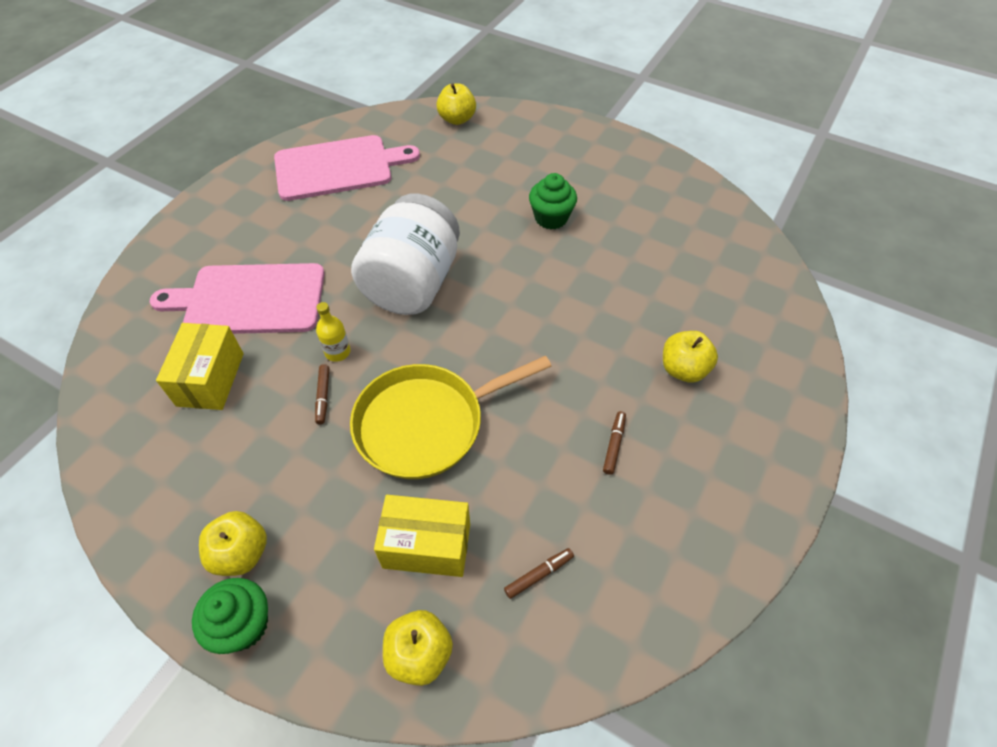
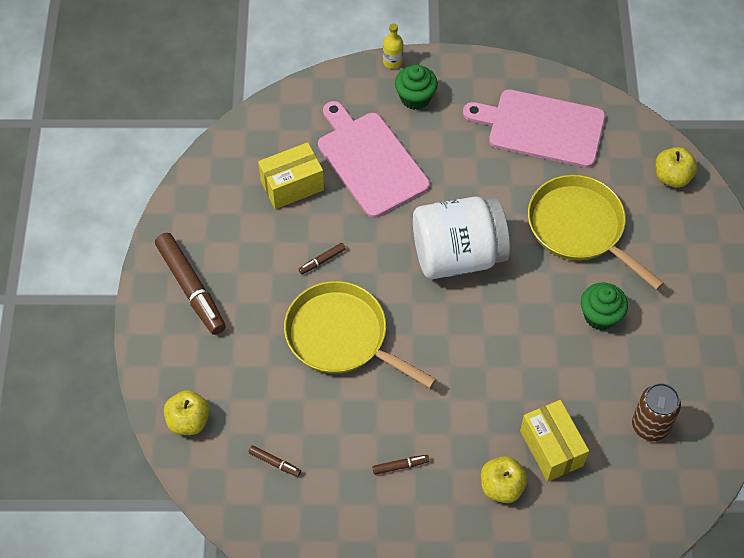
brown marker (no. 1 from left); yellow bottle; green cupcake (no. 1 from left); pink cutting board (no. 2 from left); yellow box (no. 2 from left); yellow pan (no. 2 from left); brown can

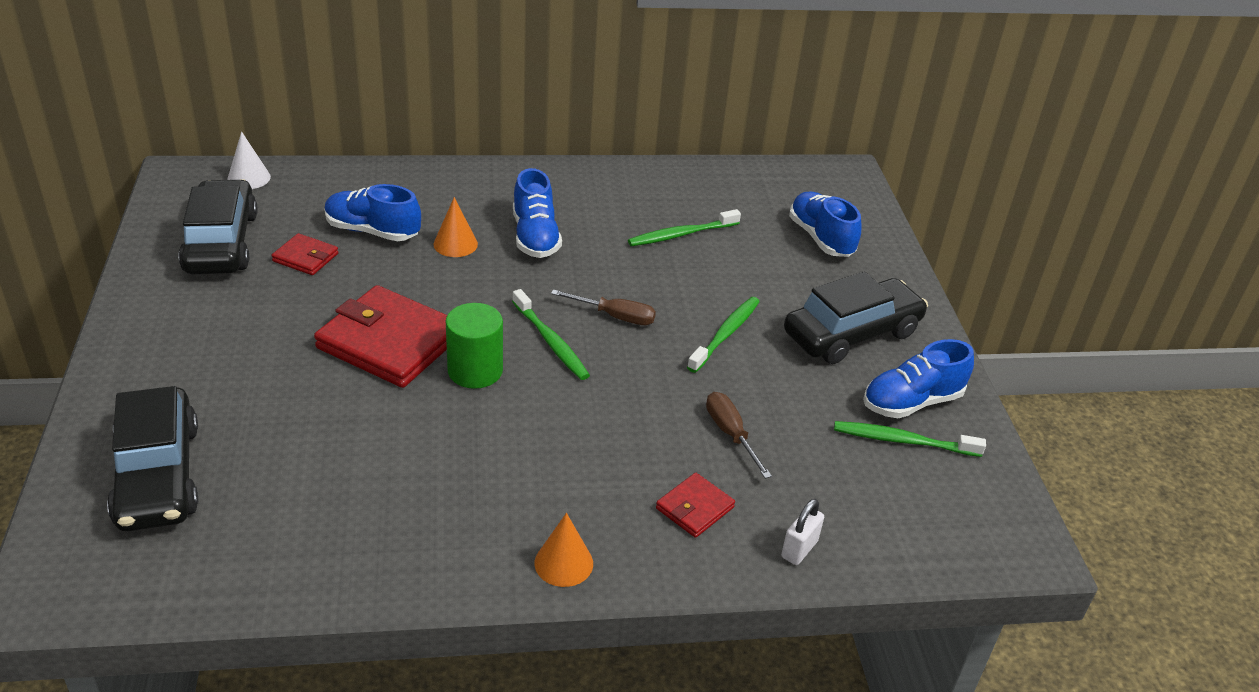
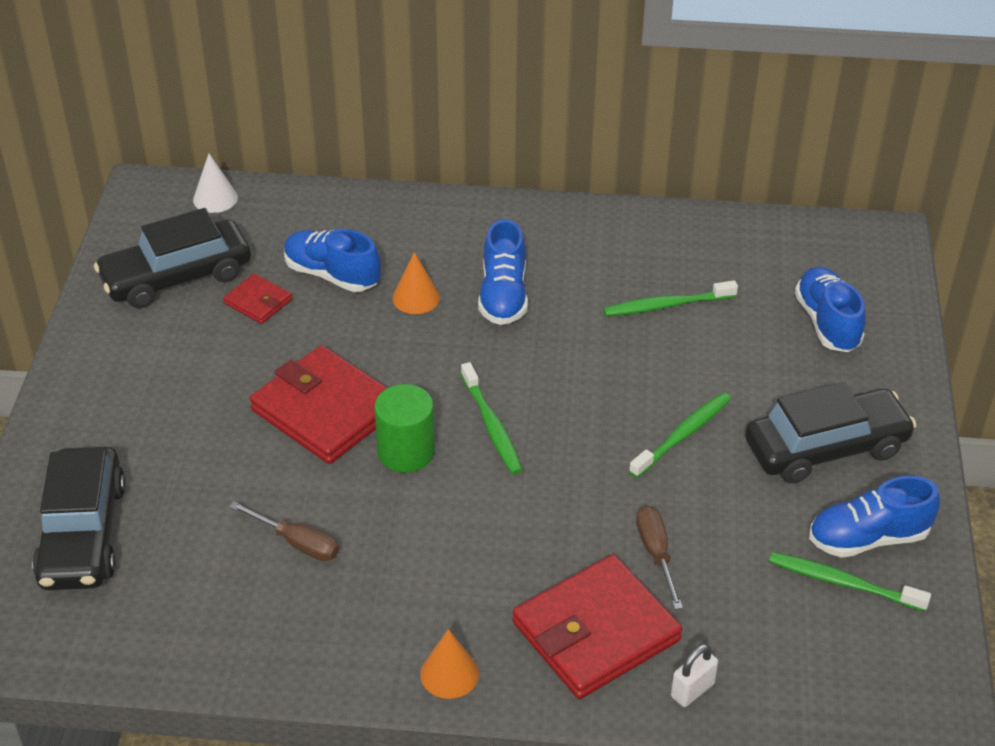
black car (no. 2 from left); brown screwdriver (no. 1 from left); red wallet (no. 3 from left)

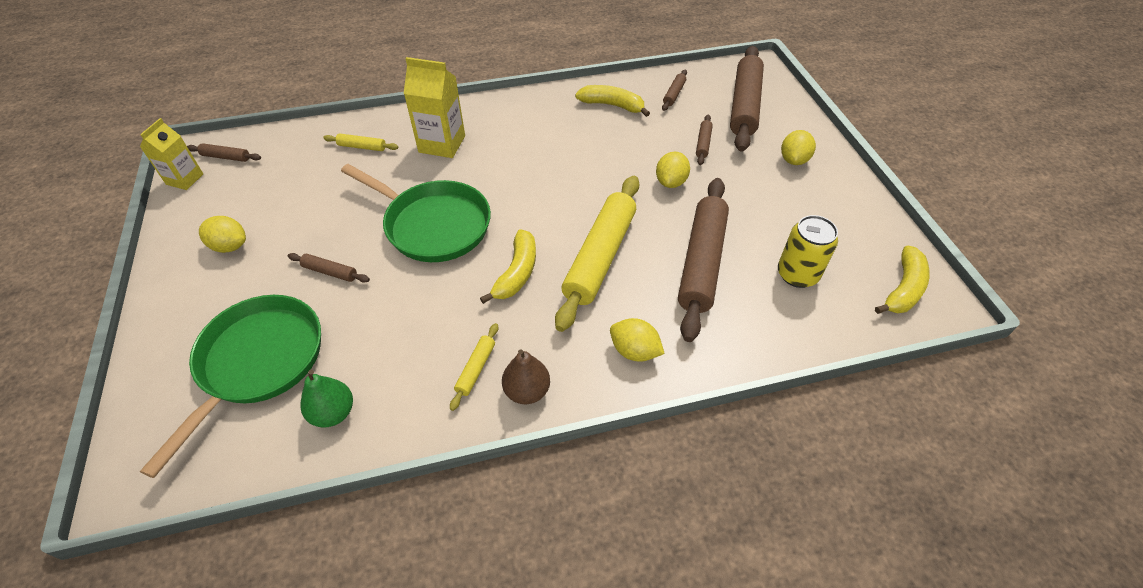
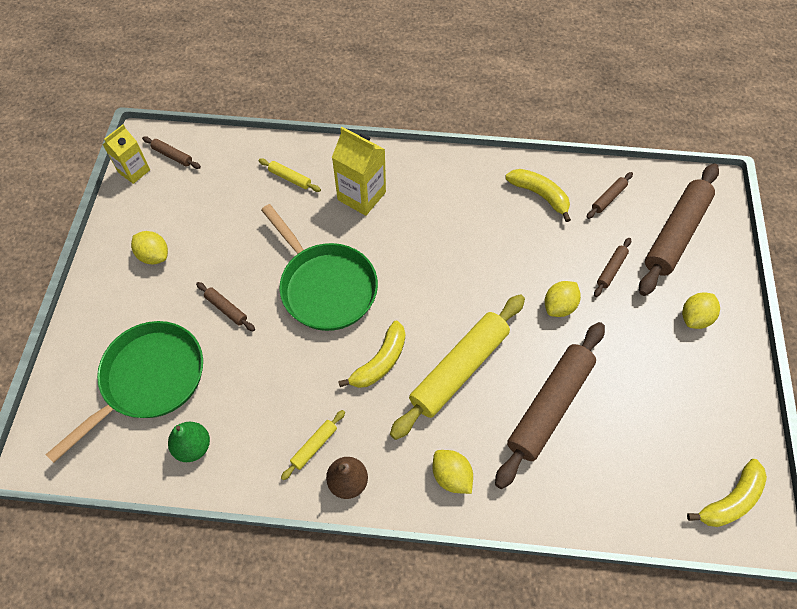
yellow can

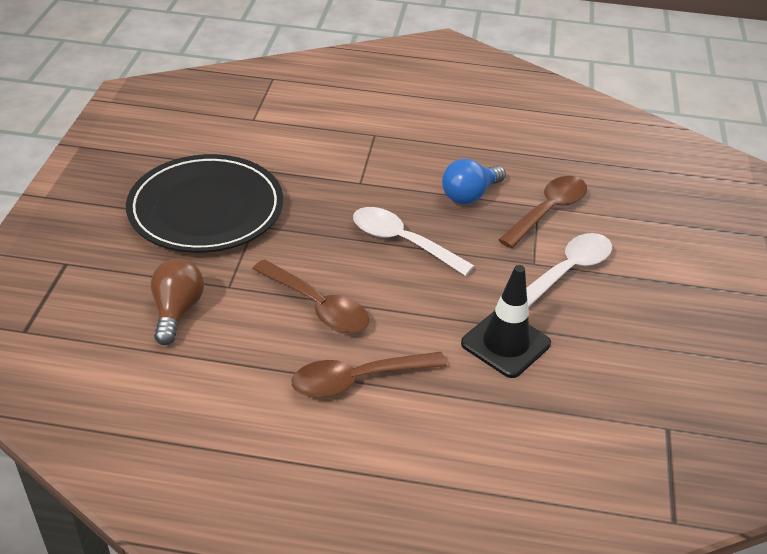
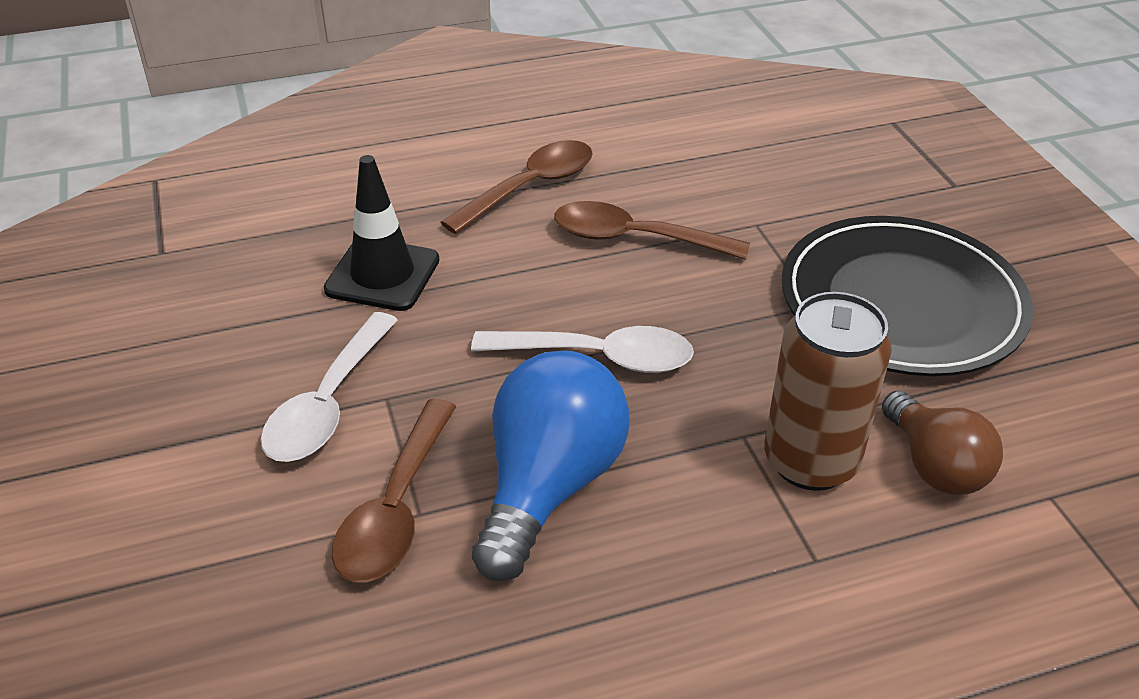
blue light bulb; brown can; brown light bulb

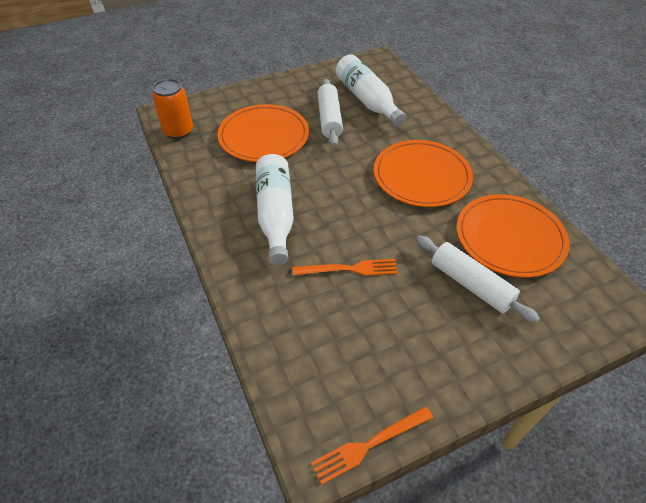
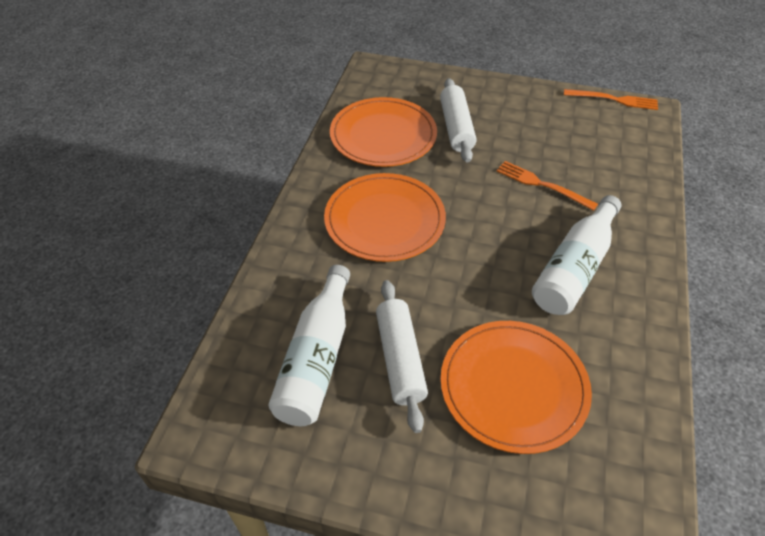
white rolling pin (no. 1 from left); orange can

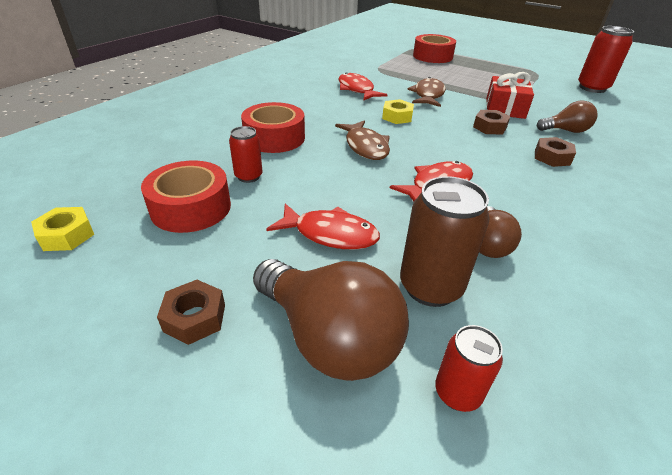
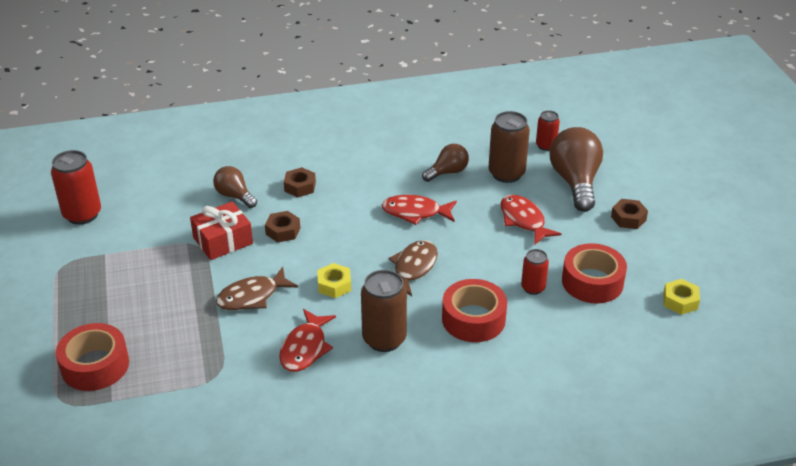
brown can (no. 1 from left)

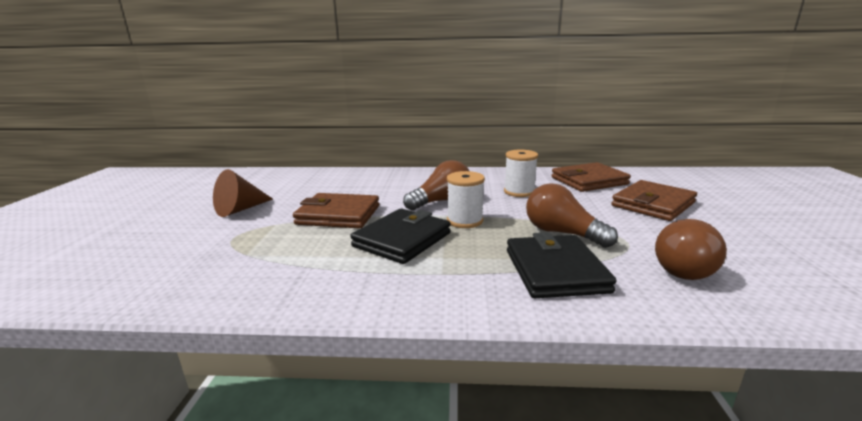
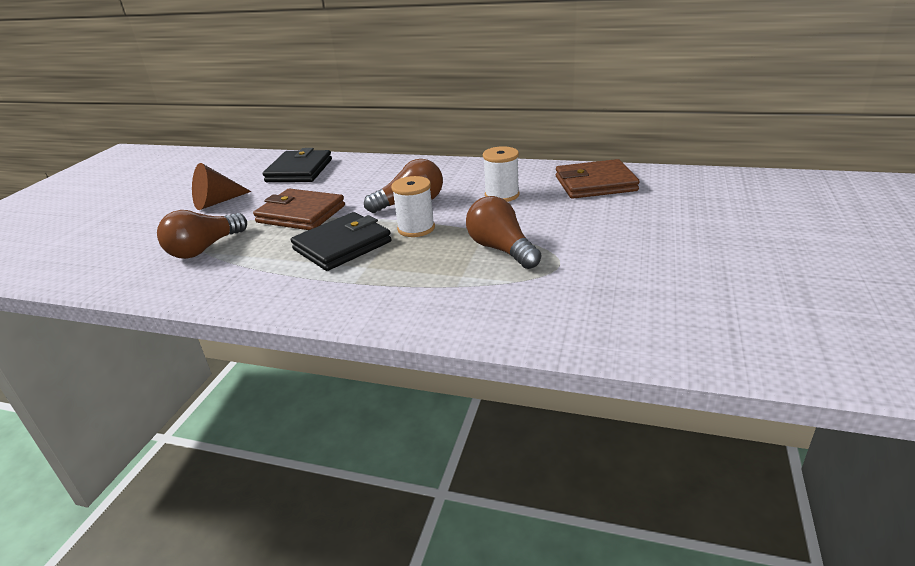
brown light bulb (no. 1 from left); black wallet (no. 1 from left); brown wallet (no. 3 from left in the first image)

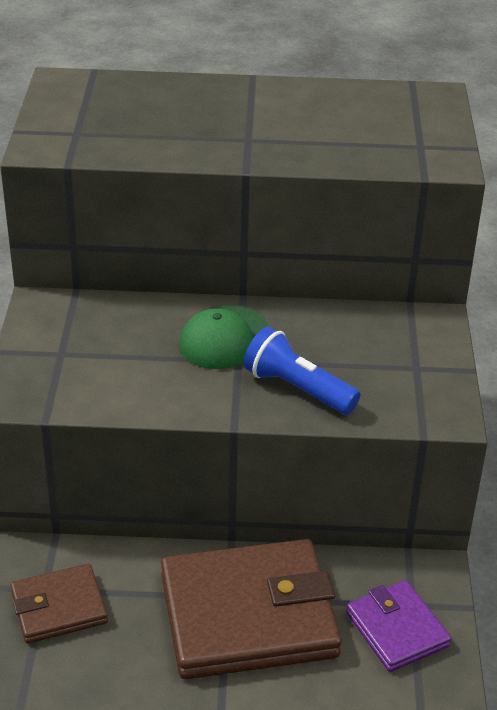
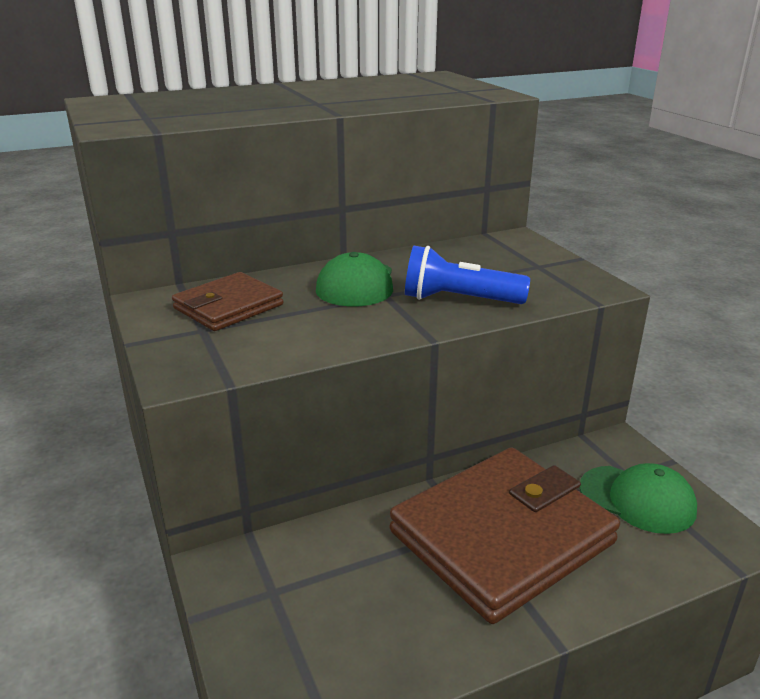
brown wallet (no. 1 from left); green cap (no. 2 from left)

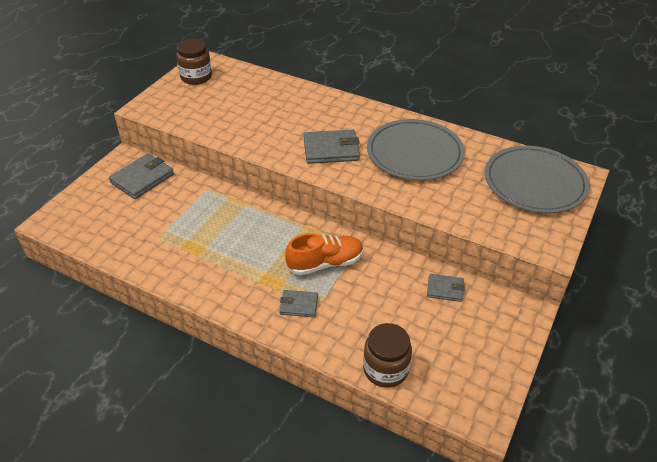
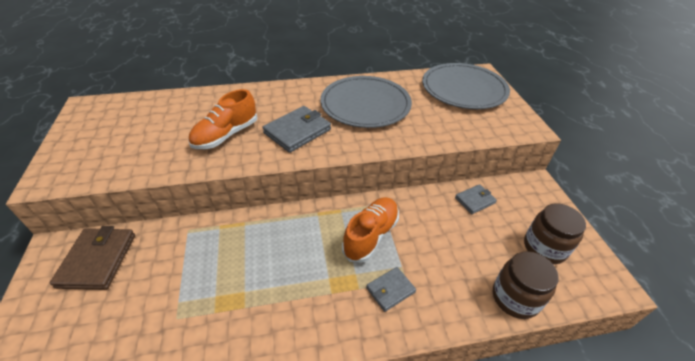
brown wallet; orange shoe (no. 1 from left); brown jar (no. 2 from left)

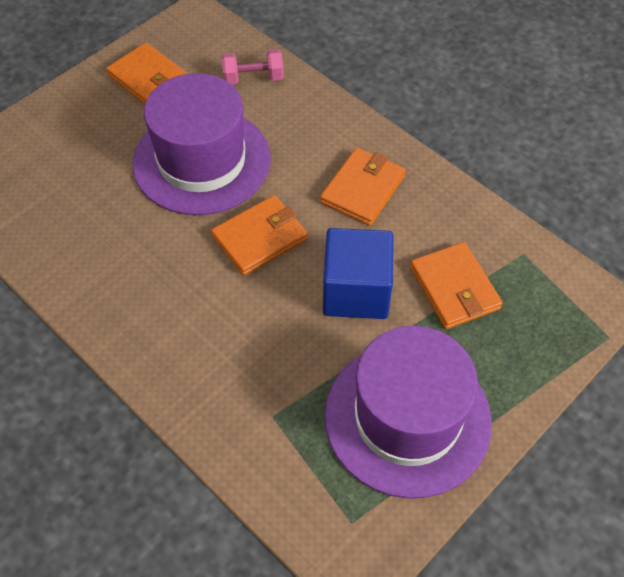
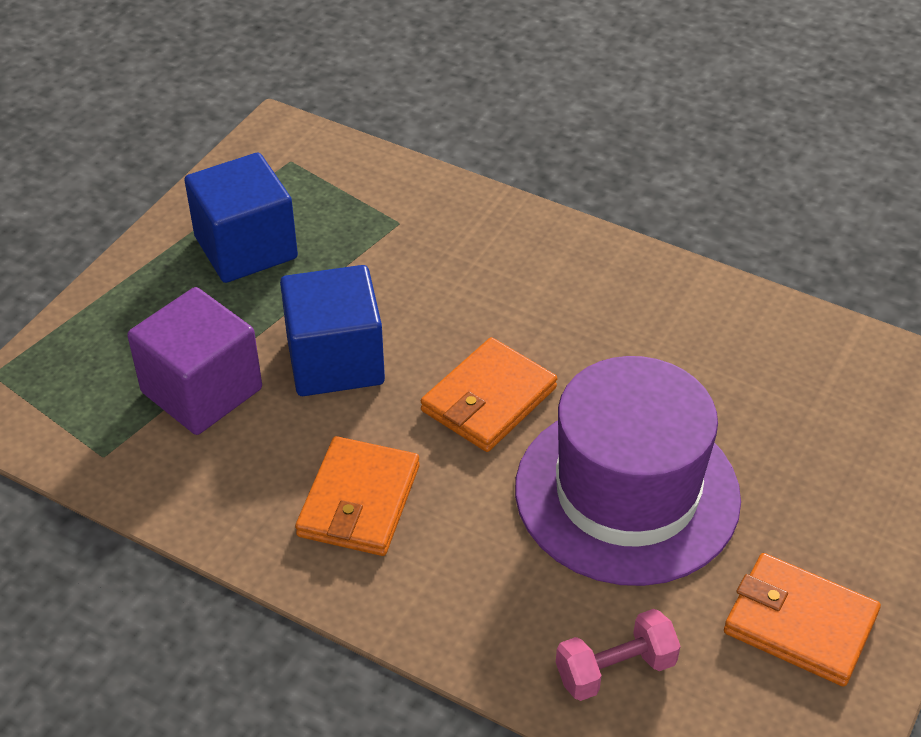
purple cube; blue cube (no. 1 from left)

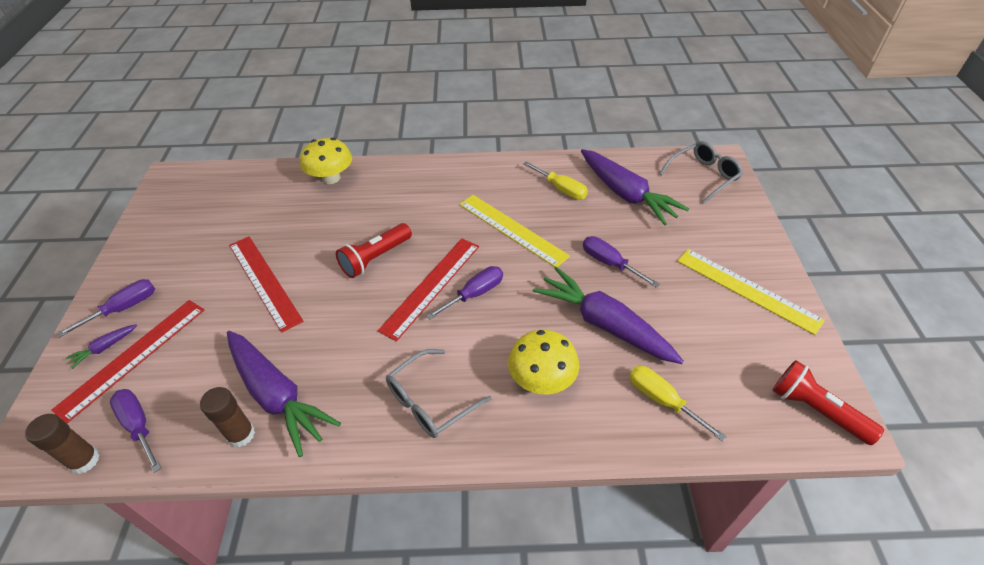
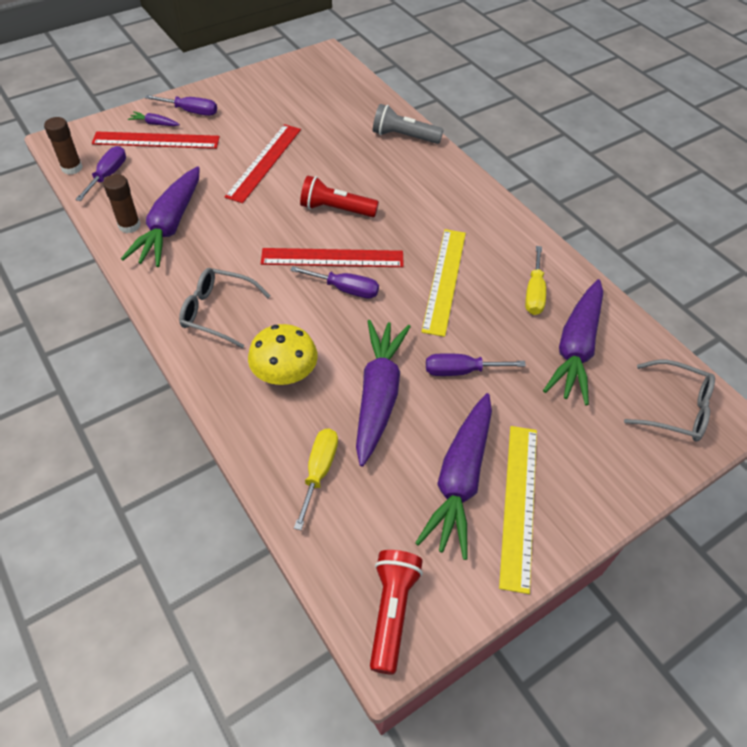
grey flashlight; purple carrot (no. 4 from left); purple screwdriver (no. 4 from left)

